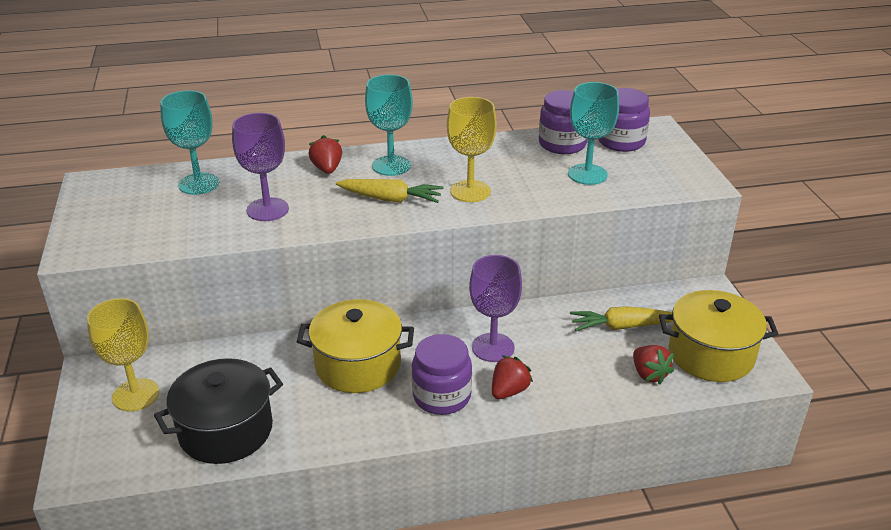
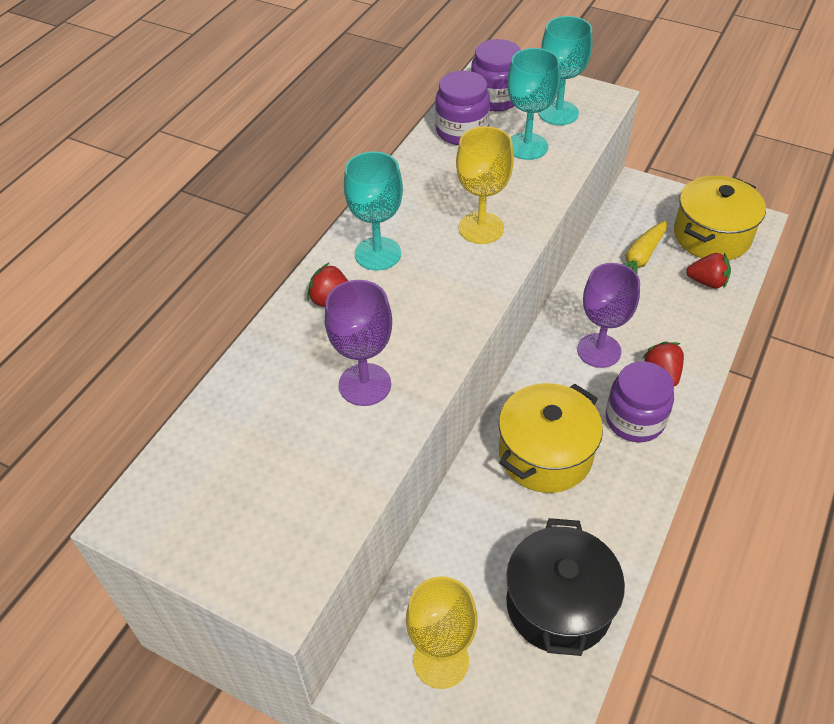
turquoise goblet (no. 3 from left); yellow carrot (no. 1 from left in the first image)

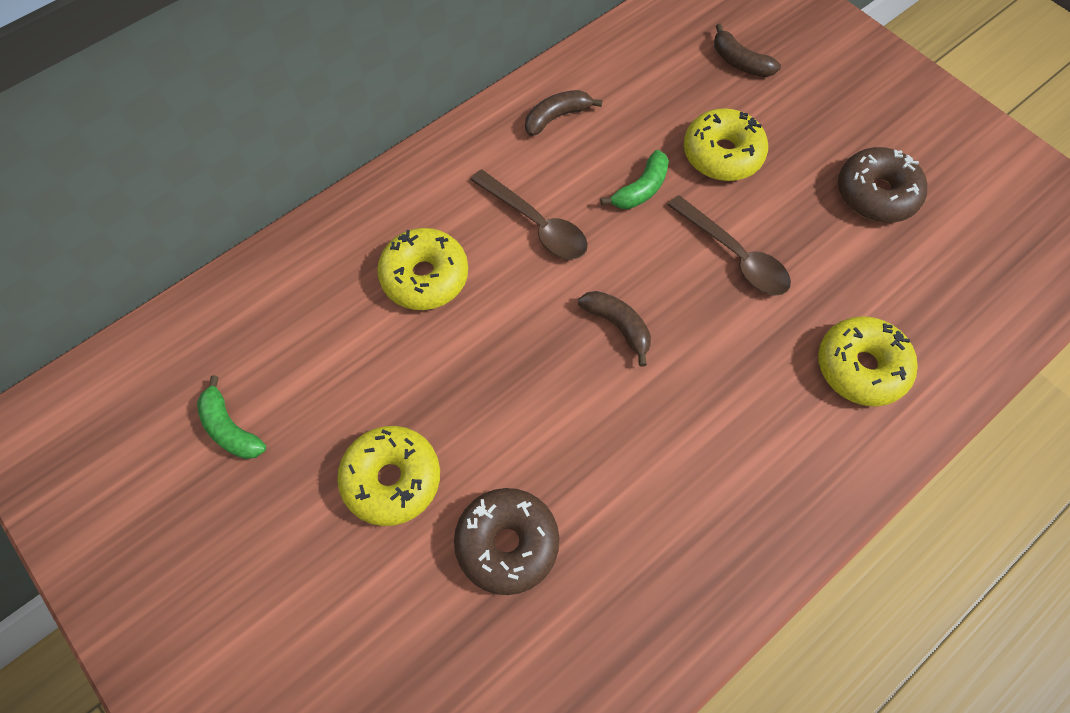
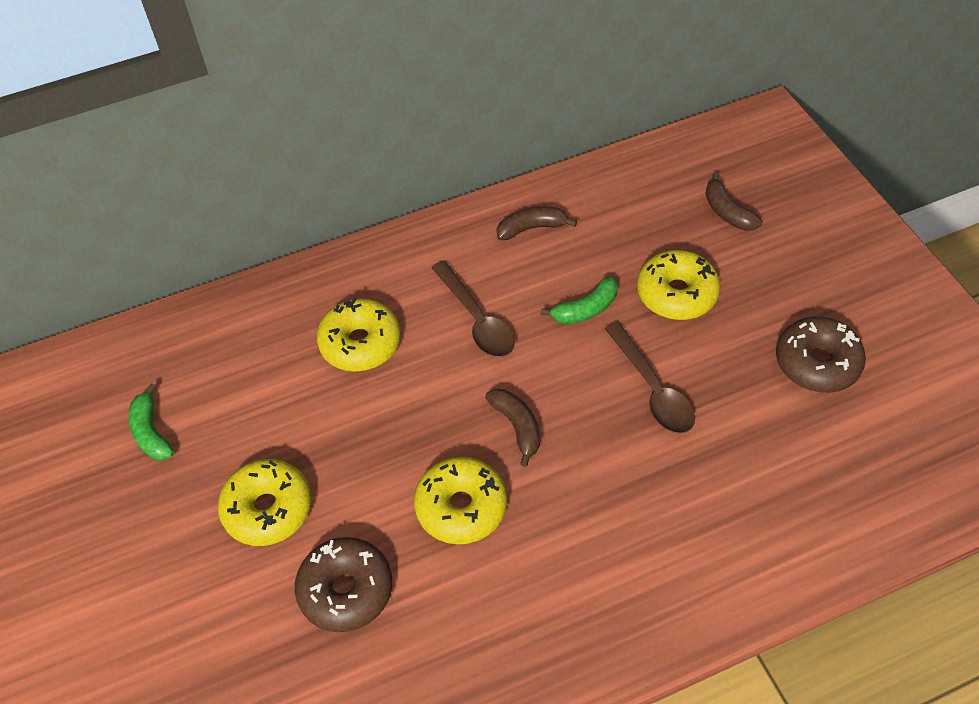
yellow donut (no. 3 from left)

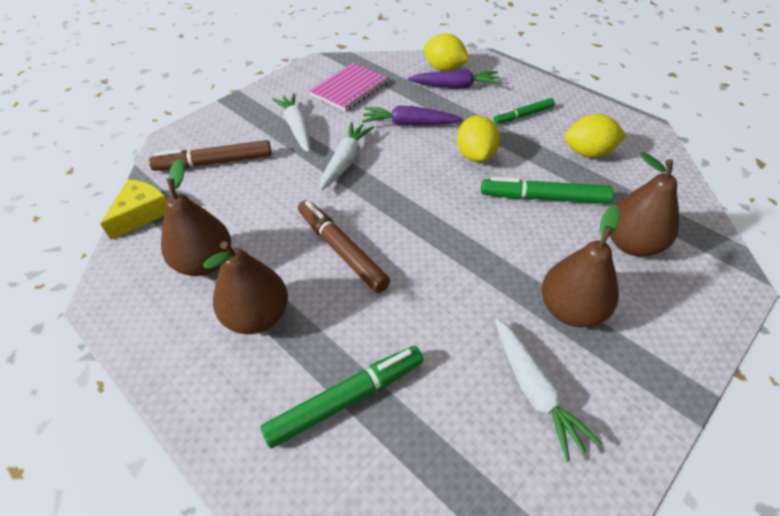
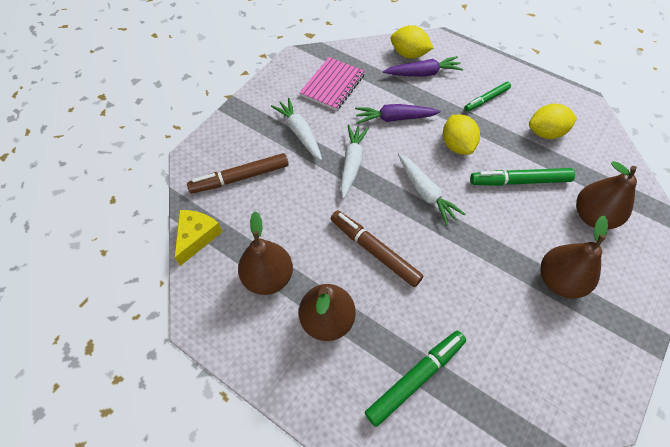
white carrot (no. 3 from left)

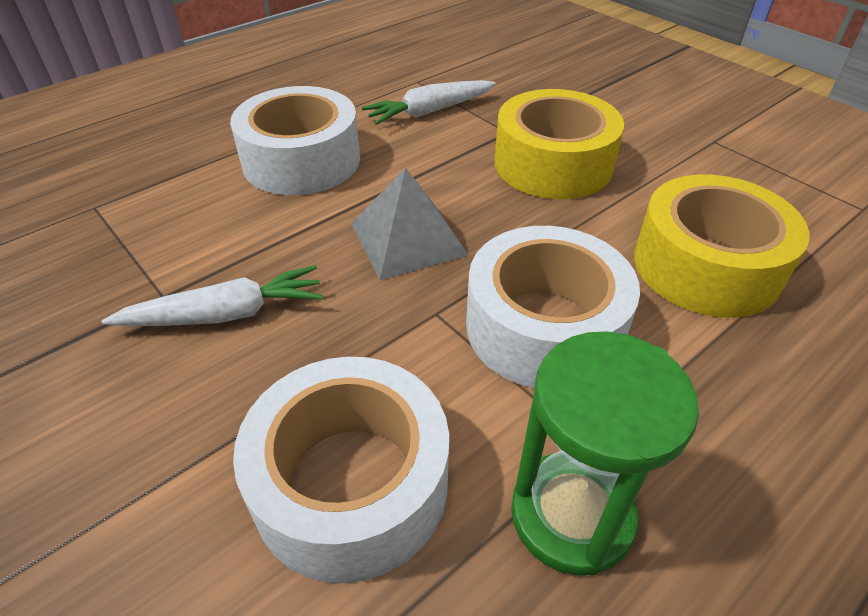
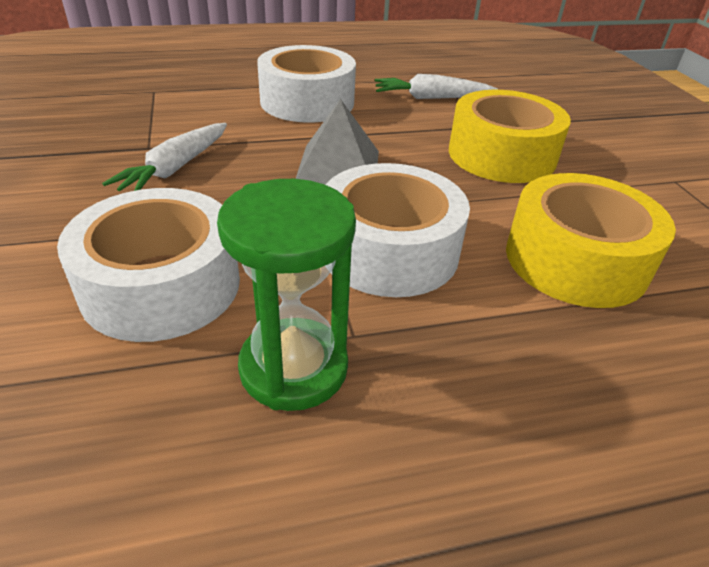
white carrot (no. 1 from left)

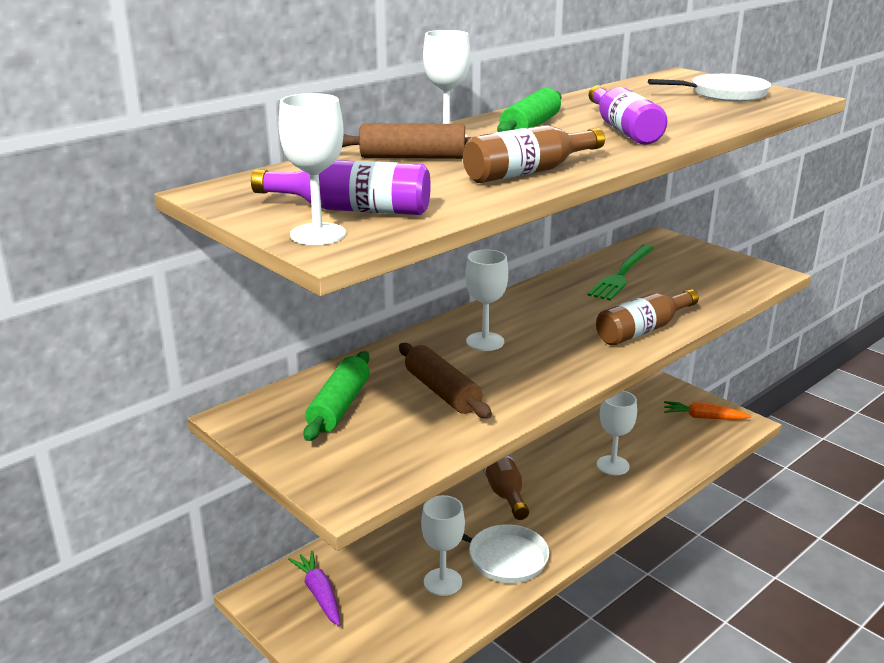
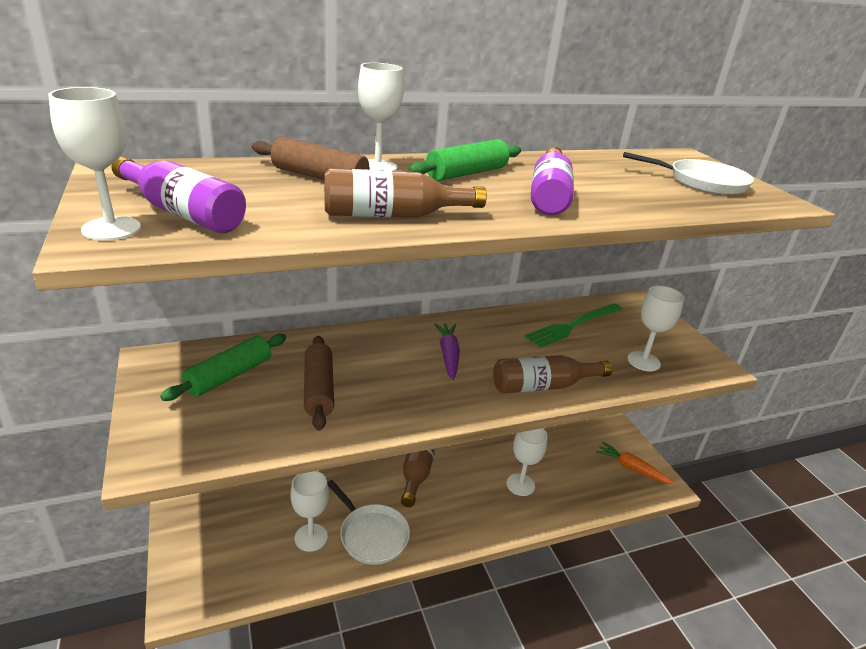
purple carrot; white goblet (no. 5 from left)

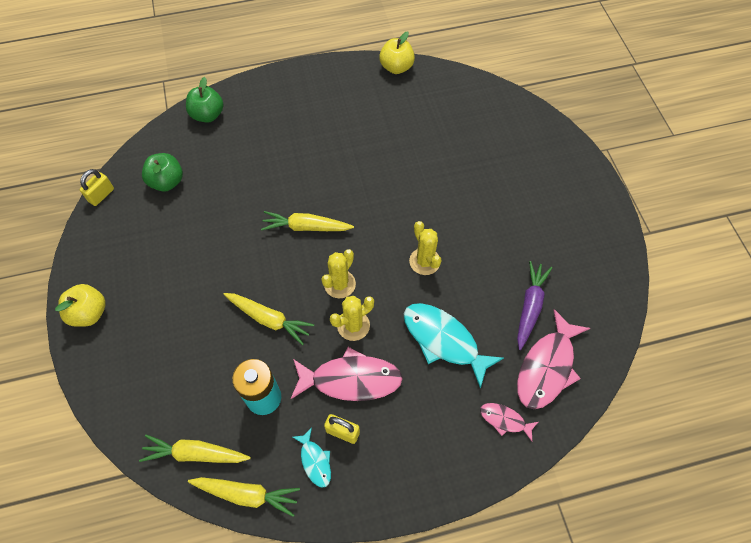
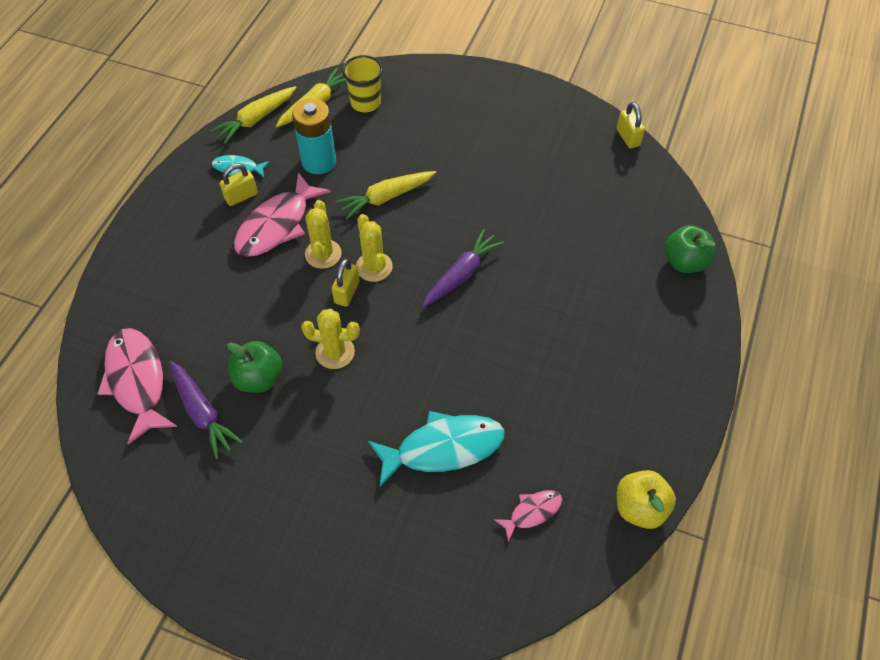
green apple (no. 1 from left); yellow padlock (no. 2 from left); yellow cup; turquoise fish (no. 2 from left); purple carrot (no. 2 from left); pink fish (no. 3 from left); yellow apple (no. 1 from left in the first image)

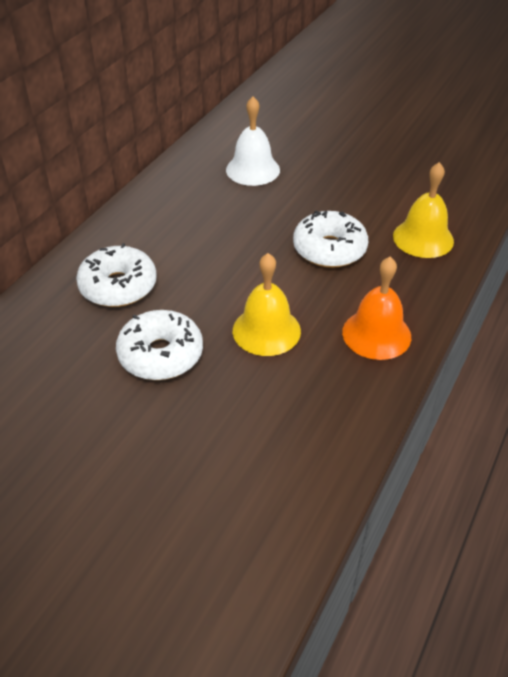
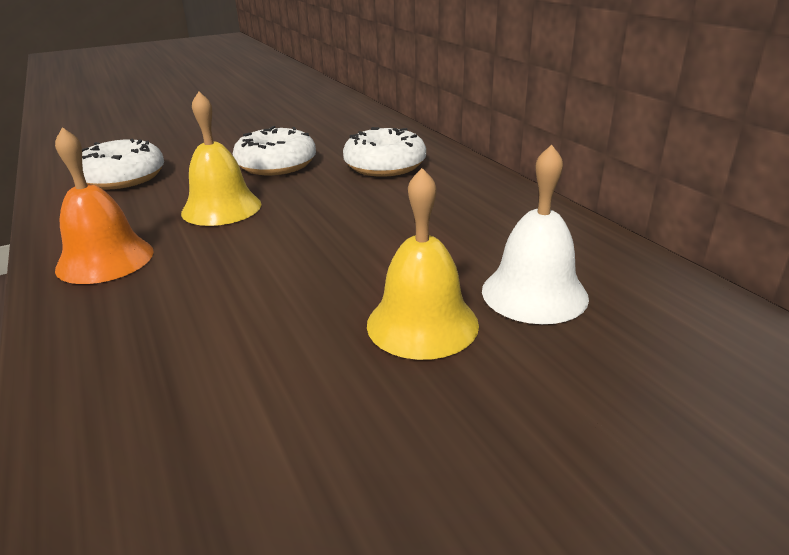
white donut (no. 1 from left); yellow bell (no. 2 from left)

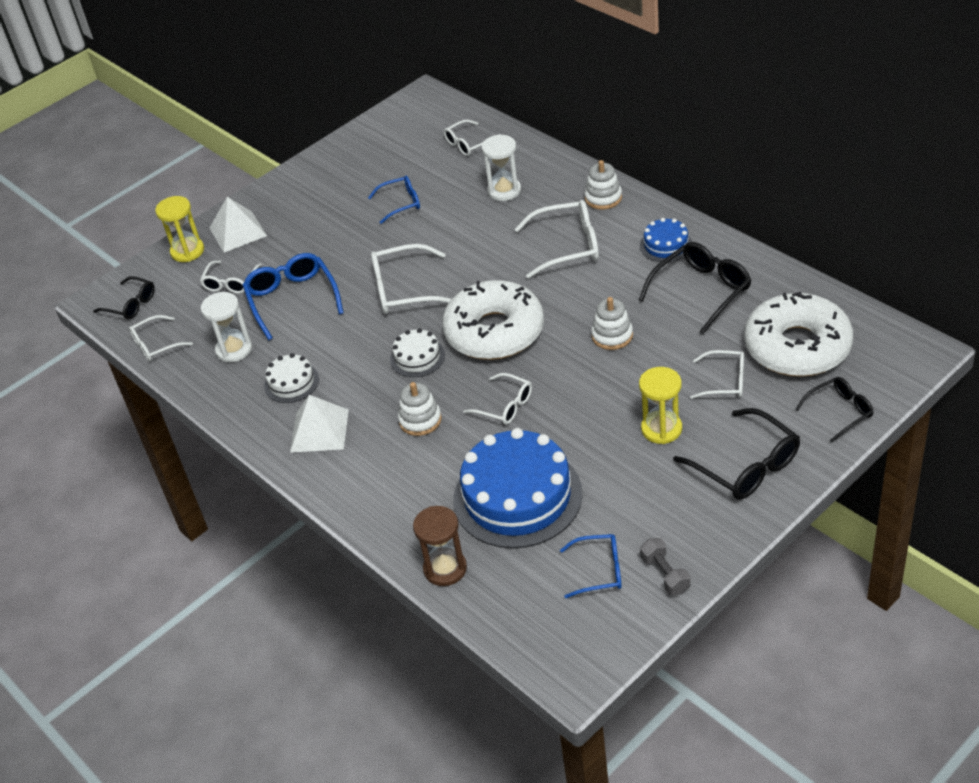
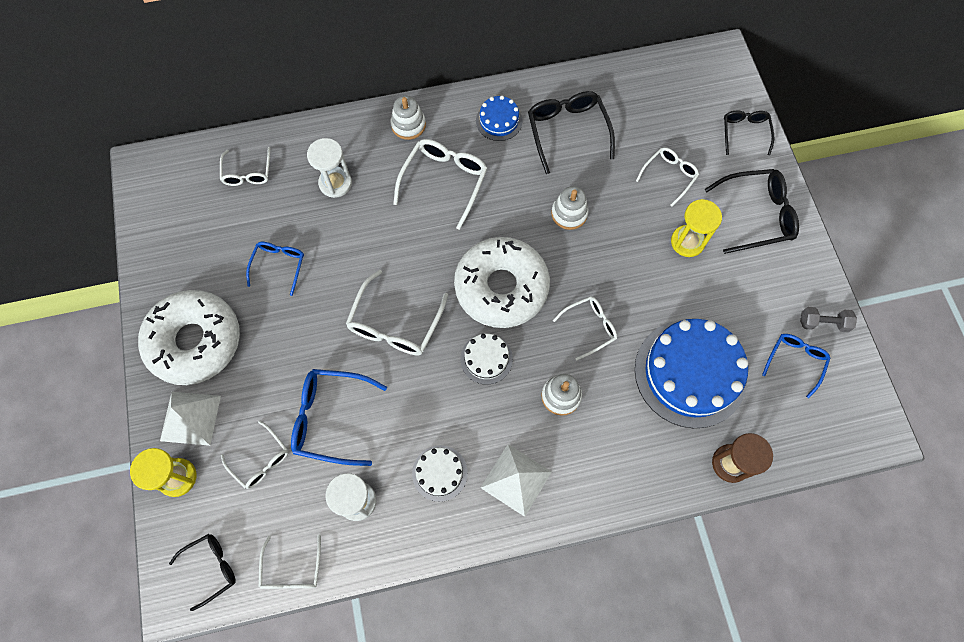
white donut (no. 1 from left)

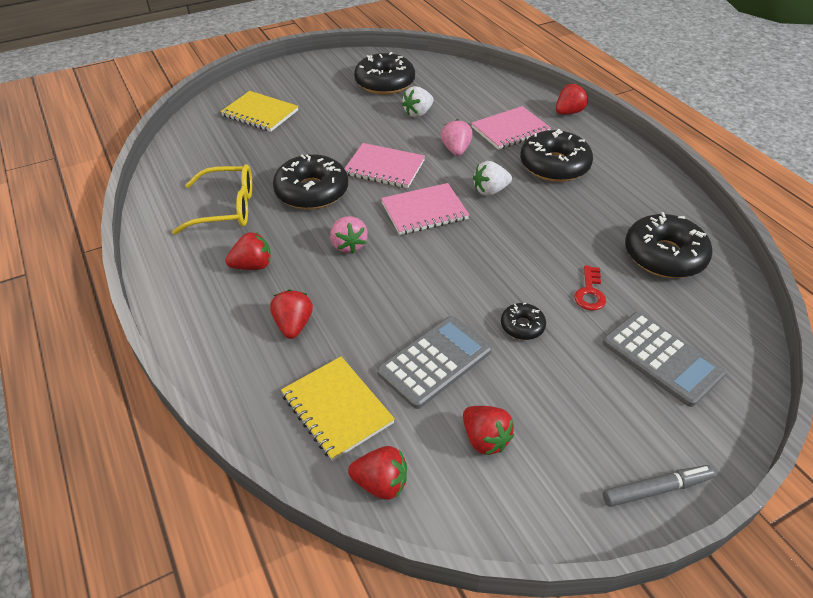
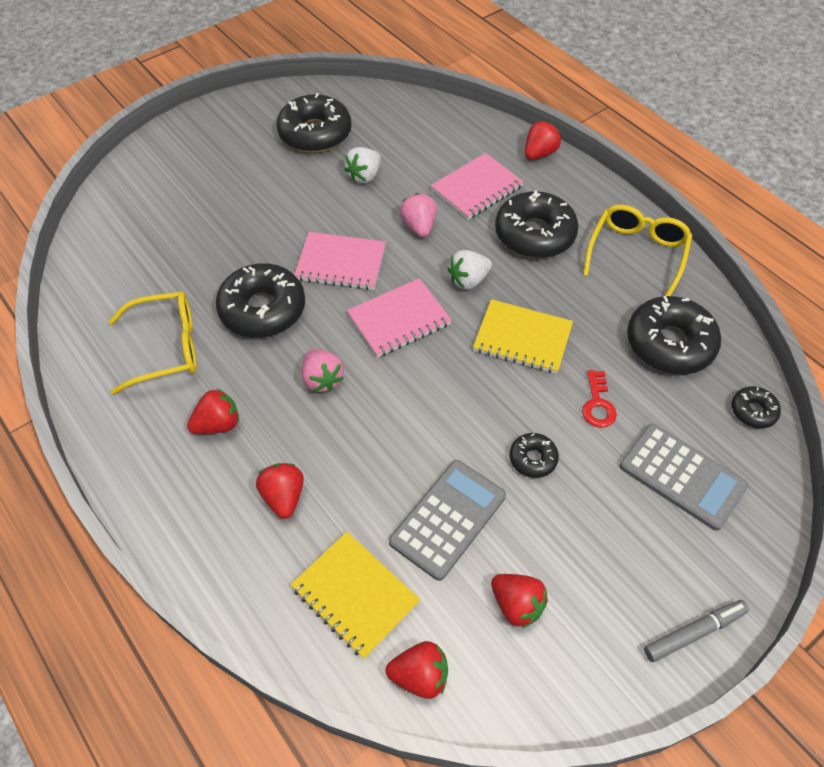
yellow notebook (no. 2 from left); yellow glasses (no. 2 from left); black donut (no. 6 from left)

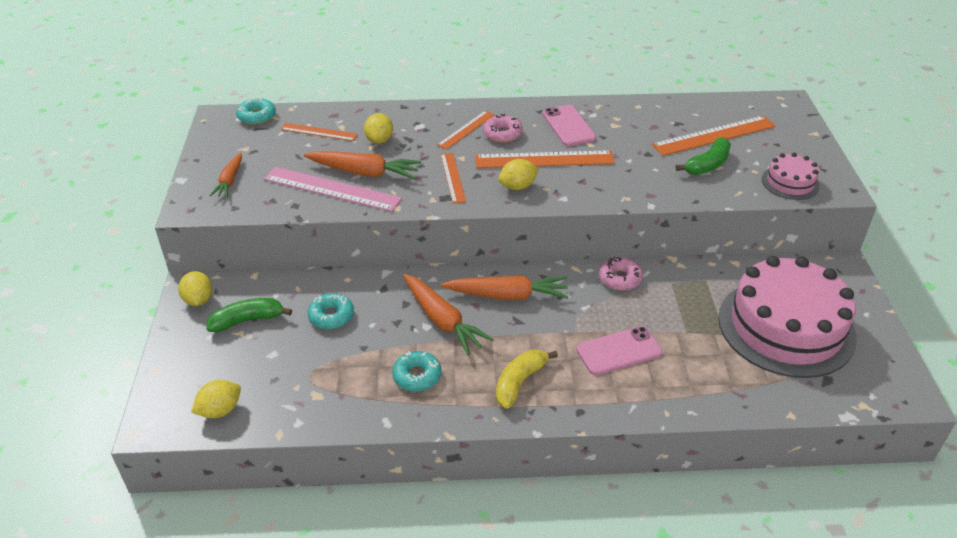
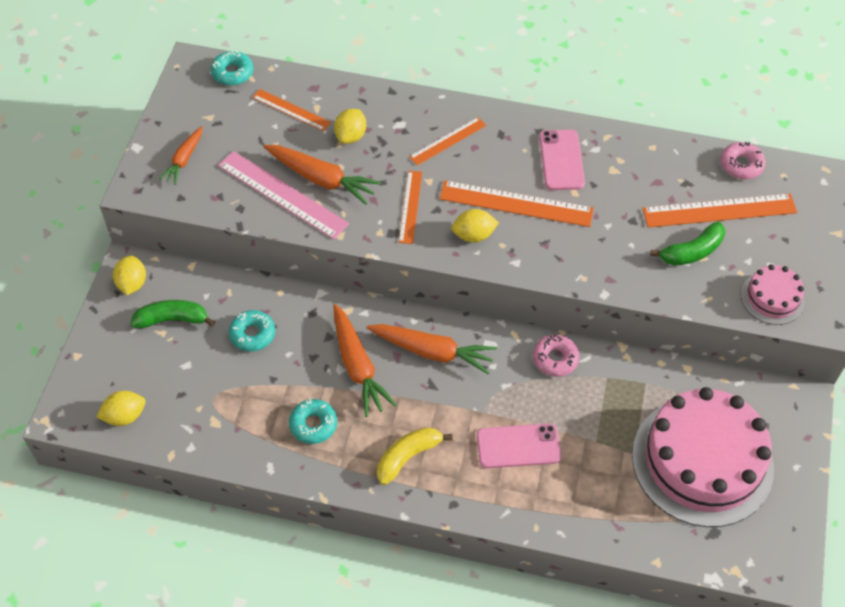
pink donut (no. 2 from left)

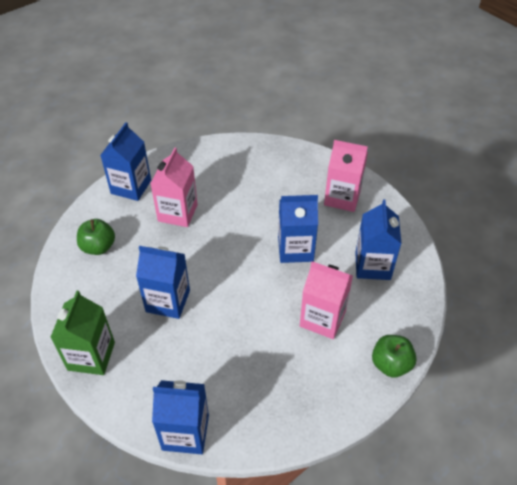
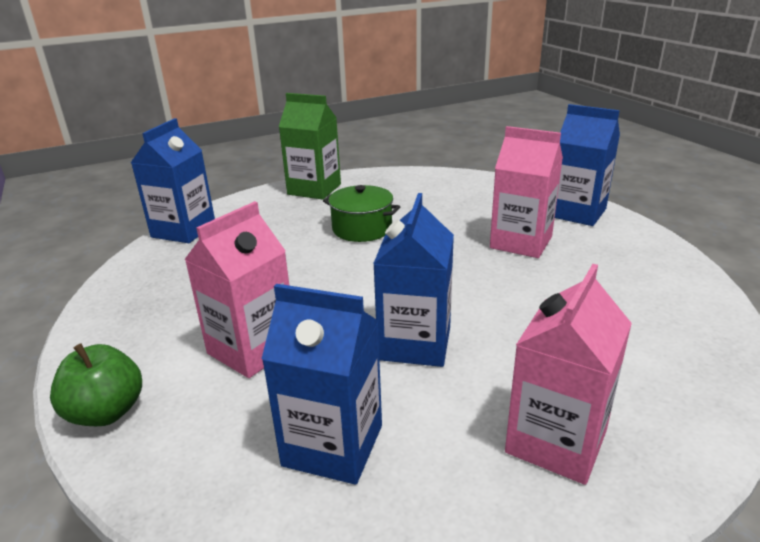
green pot; green apple (no. 1 from left in the first image)

